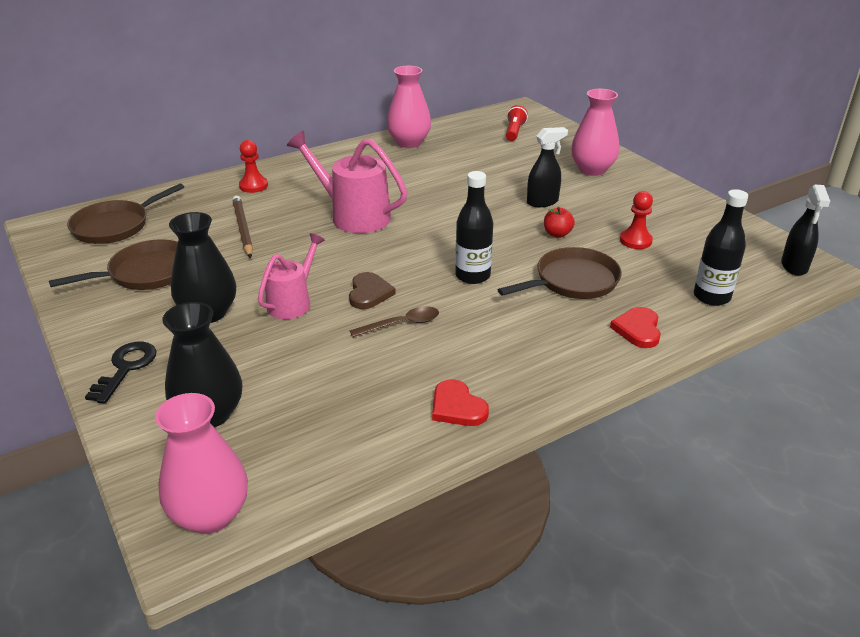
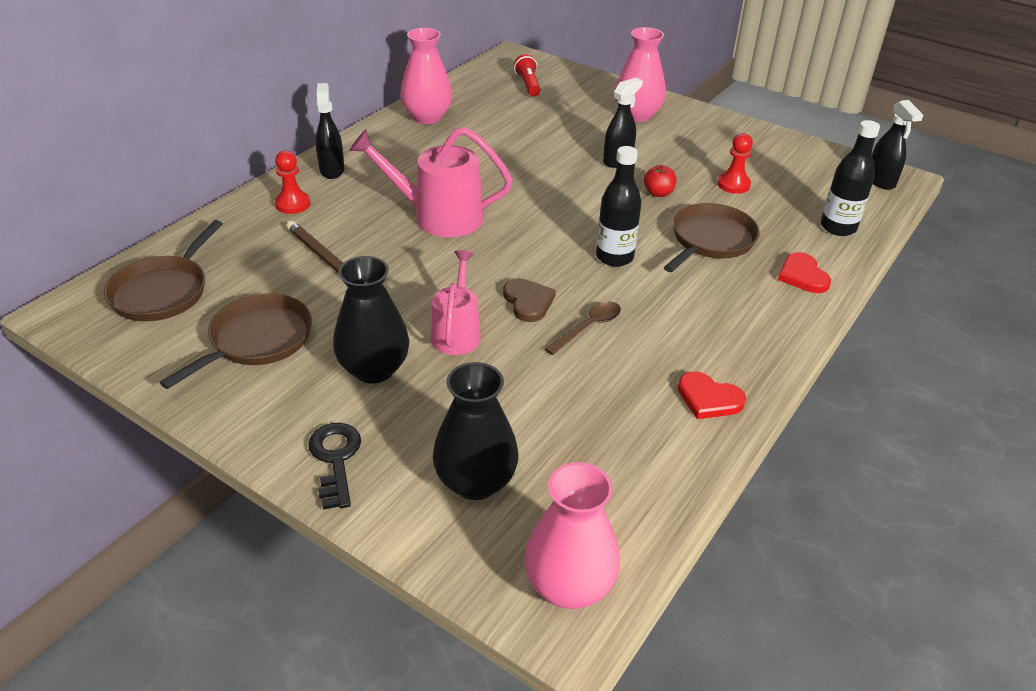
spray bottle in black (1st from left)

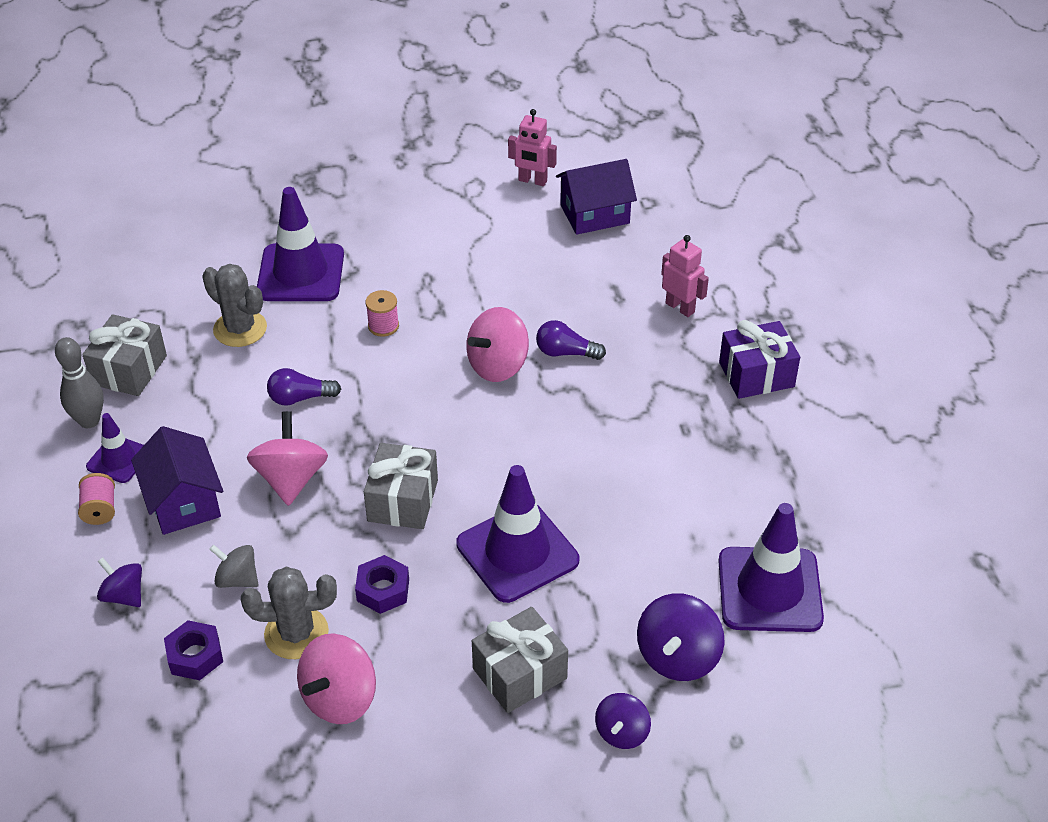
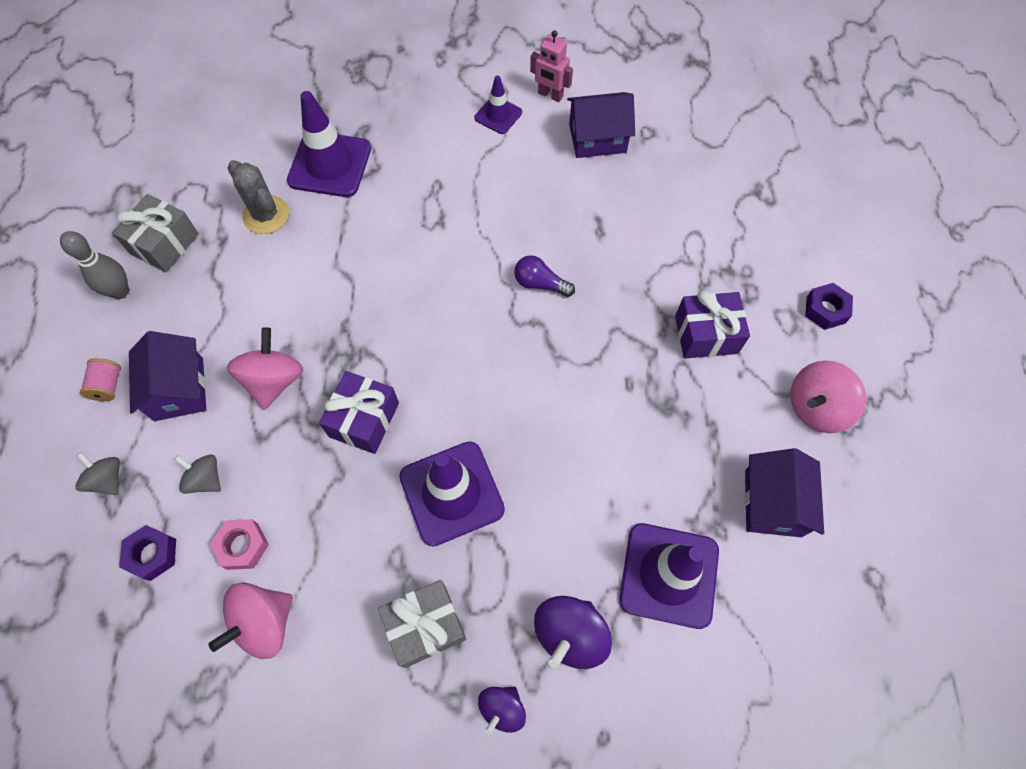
robot in pink (2nd from left in the first image)
spool in pink (2nd from left in the first image)
spinning top in pink (3rd from left)
light bulb in purple (1st from left in the first image)
traffic cone in purple (3rd from left)
gift in purple (1st from left)
nut in purple (2nd from left)
spinning top in grey (1st from left)
nut in pink
house in purple (3rd from left)

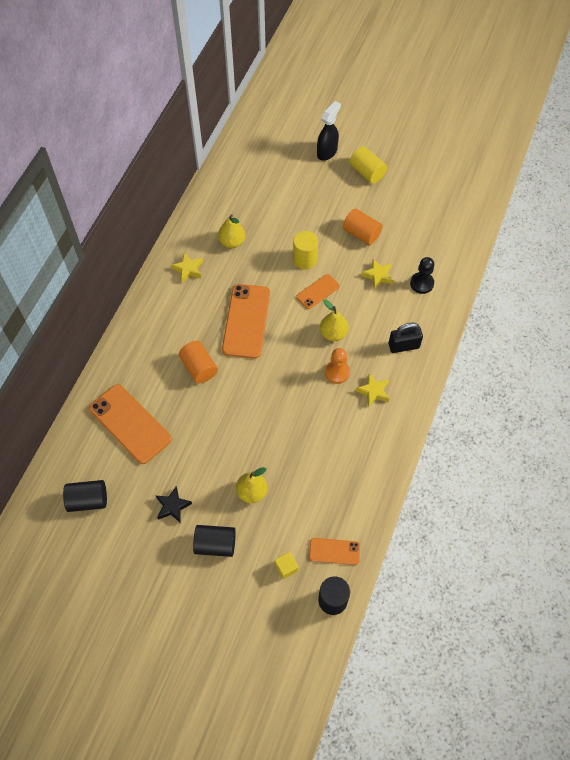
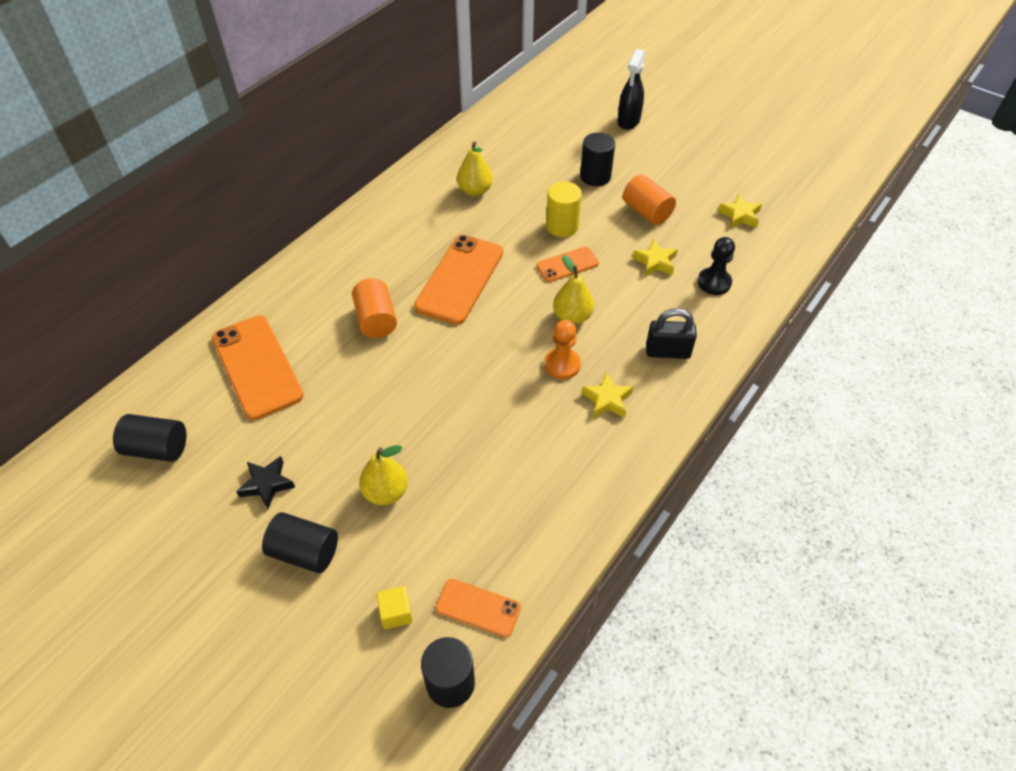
spray bottle in black
cylinder in yellow (2nd from left in the first image)
star in yellow (3rd from left)
cylinder in black (4th from left)

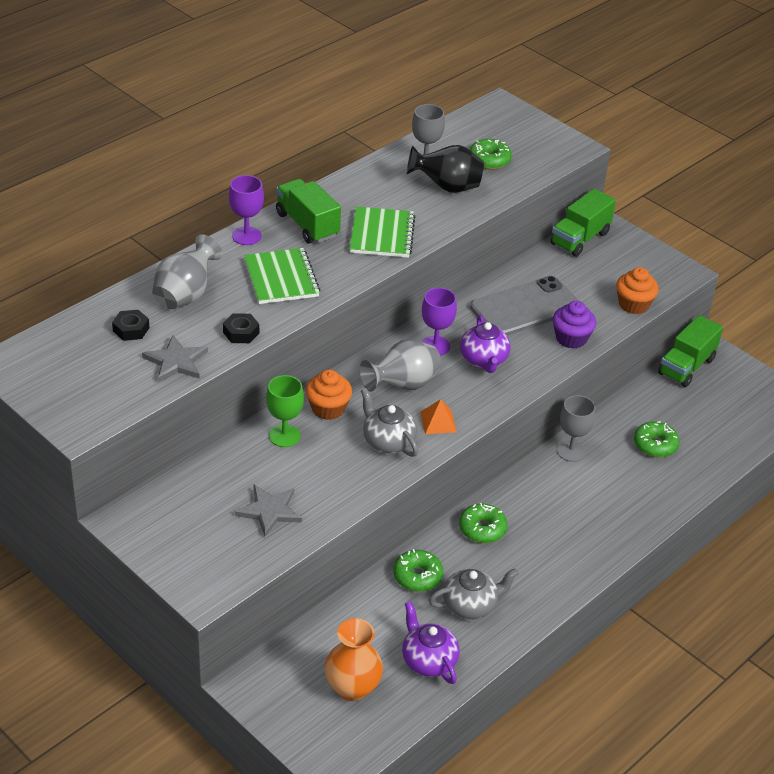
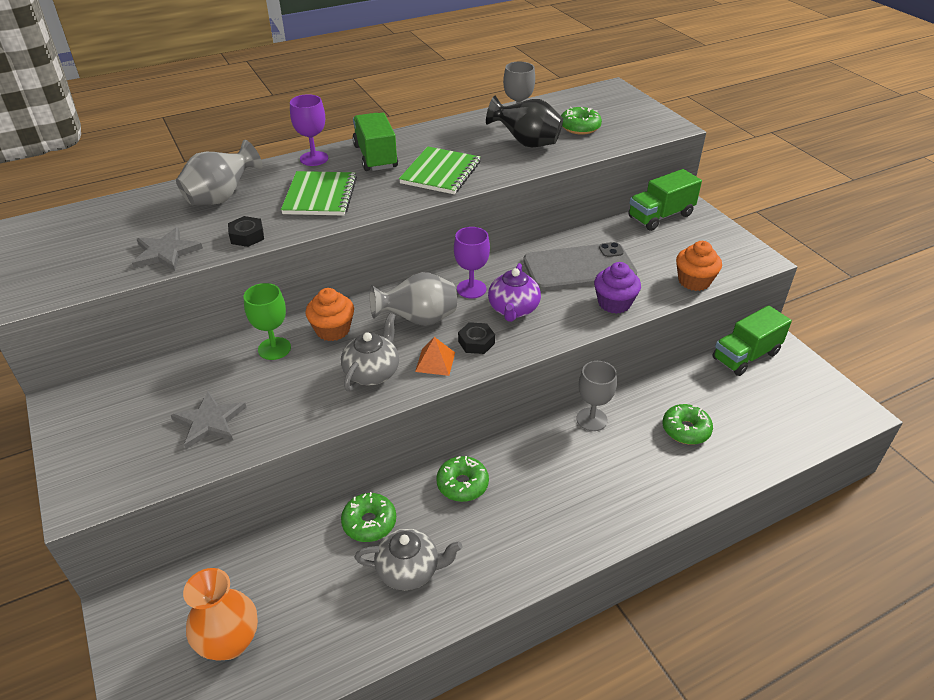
nut in black (2nd from left)
teapot in grey (1st from left)
teapot in purple (1st from left in the first image)

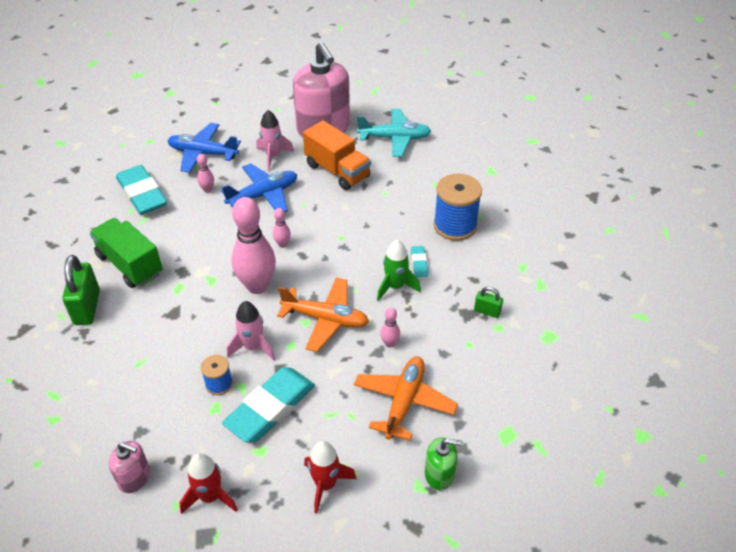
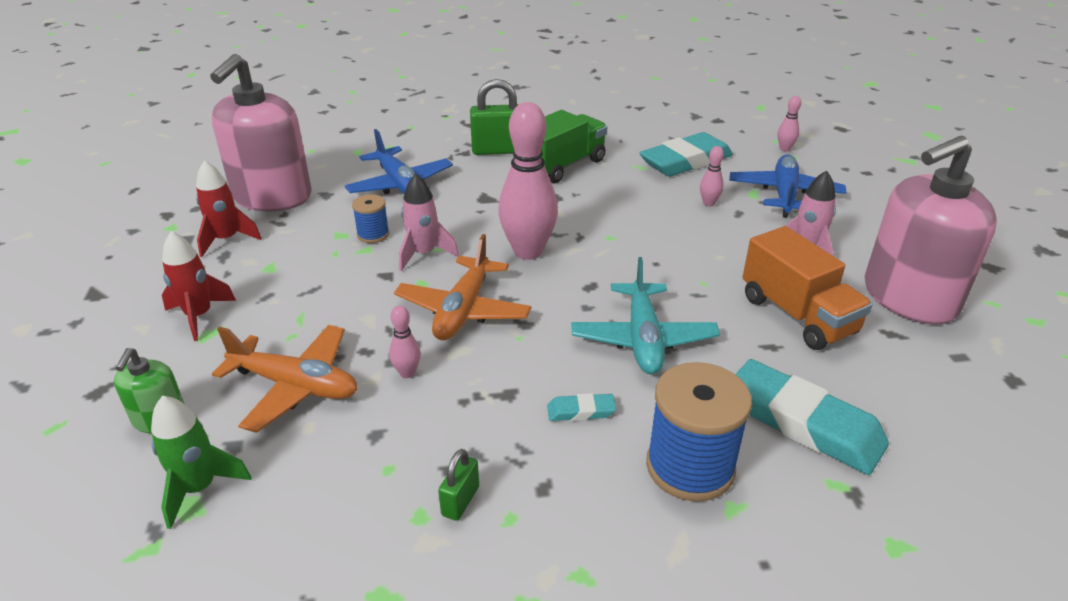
plane in turquoise
truck in orange
plane in blue (1st from left)
bowling pin in pink (4th from left)
rocket in green
eraser in turquoise (3rd from left)
soap dispenser in pink (1st from left)

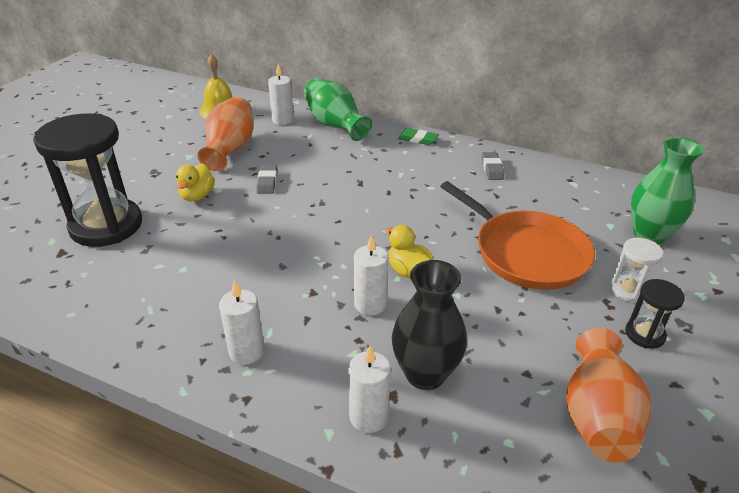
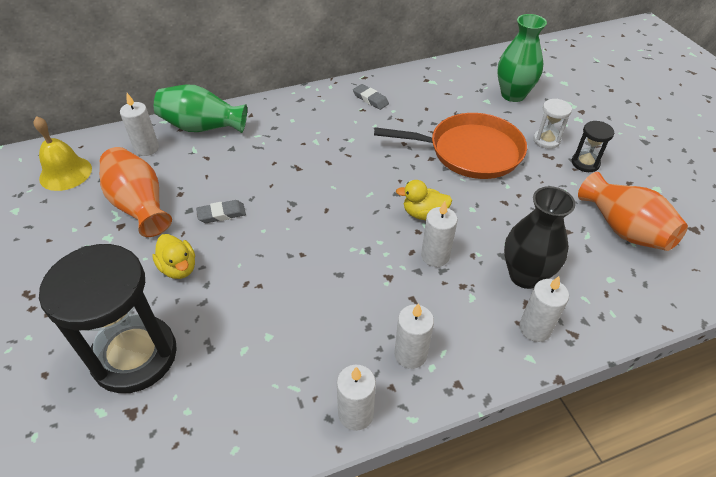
eraser in green
eraser in grey (1st from left)
candle in white (2nd from left)

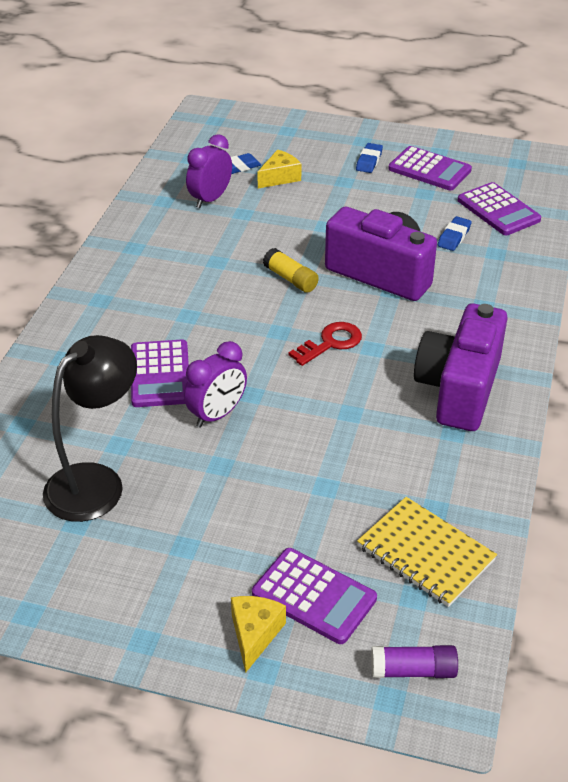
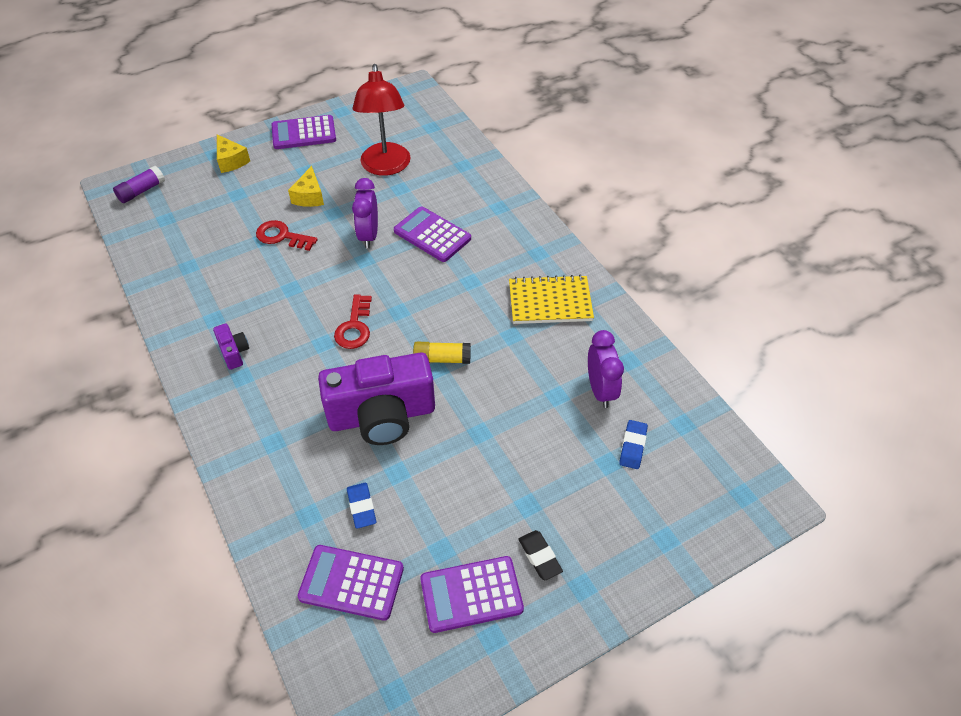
eraser in black
cheese in yellow (2nd from left)
camera in purple (1st from left)
lamp in red
notebook in yellow
calculator in purple (1st from left)
key in red (1st from left)

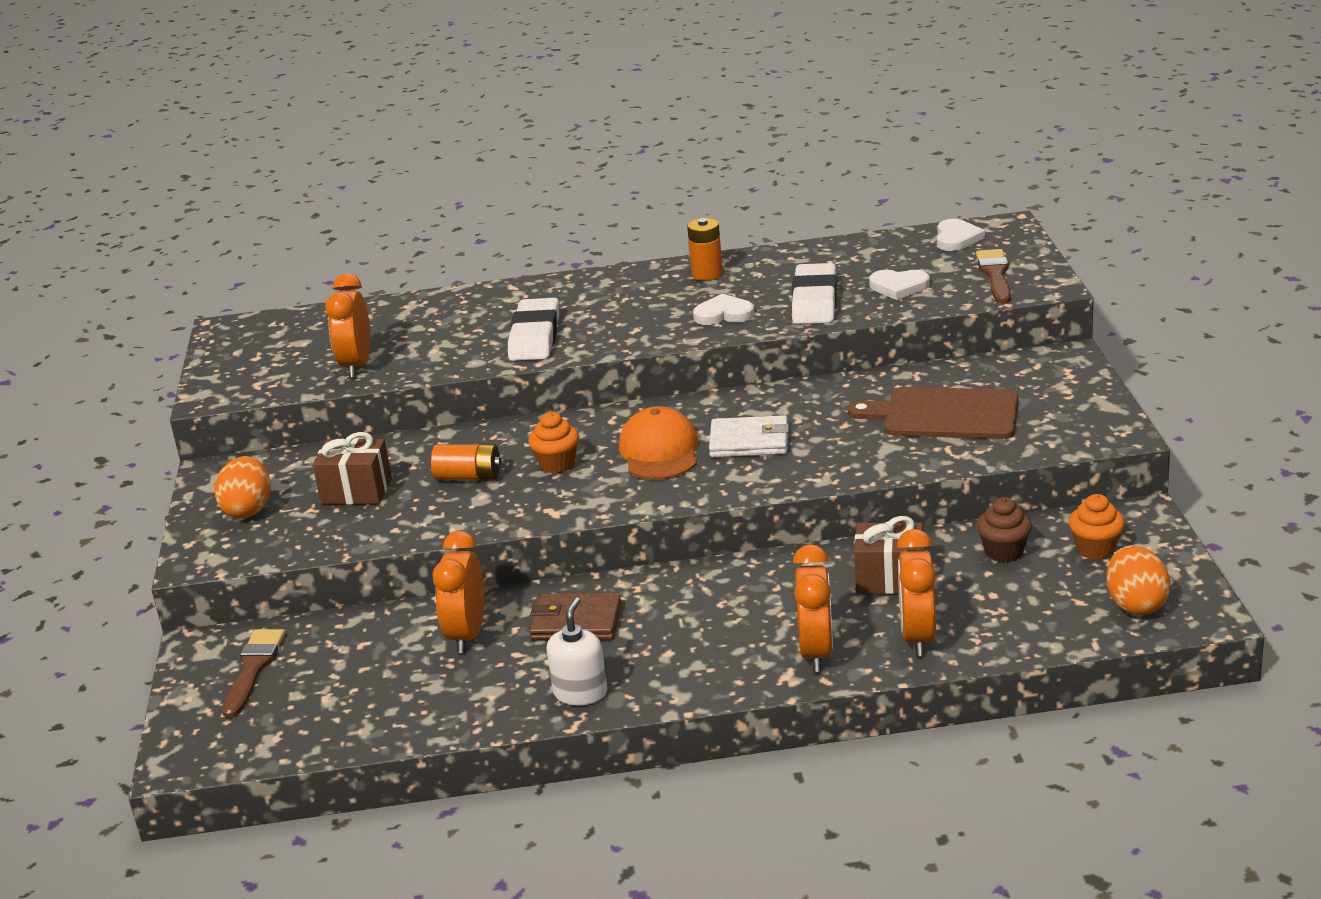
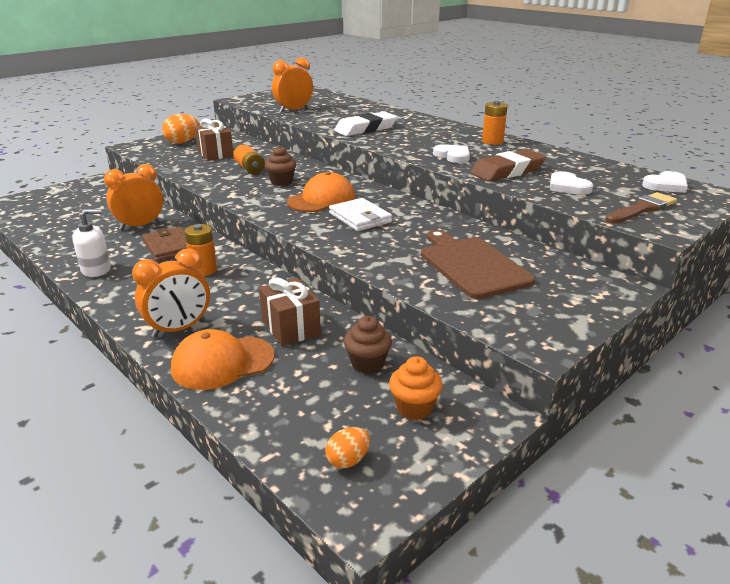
eraser in brown
cupcake in brown (1st from left)
cap in orange (1st from left)
egg in orange (2nd from left)
brush in brown (1st from left in the first image)
battery in orange (1st from left)

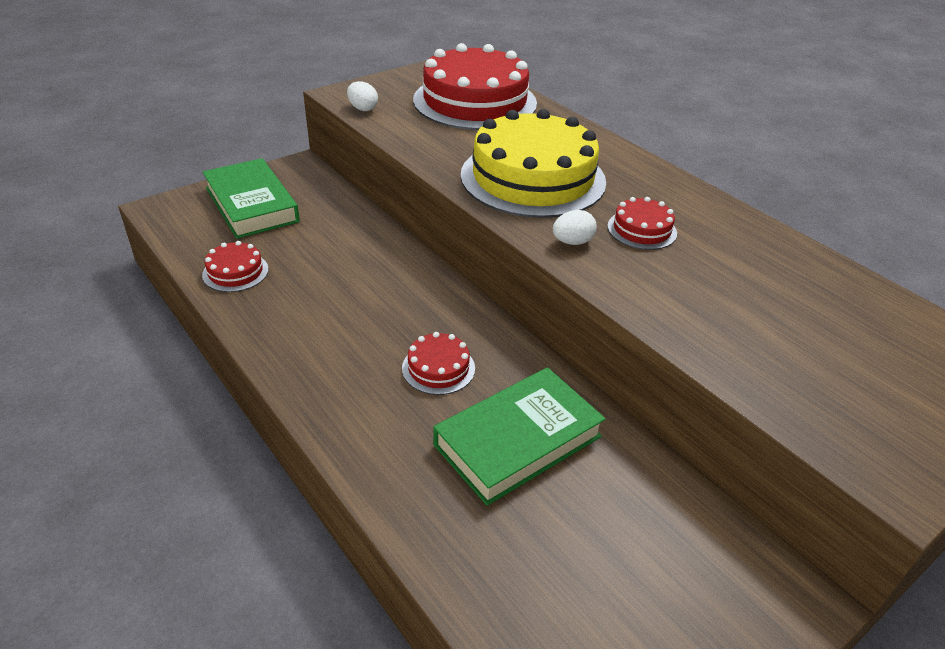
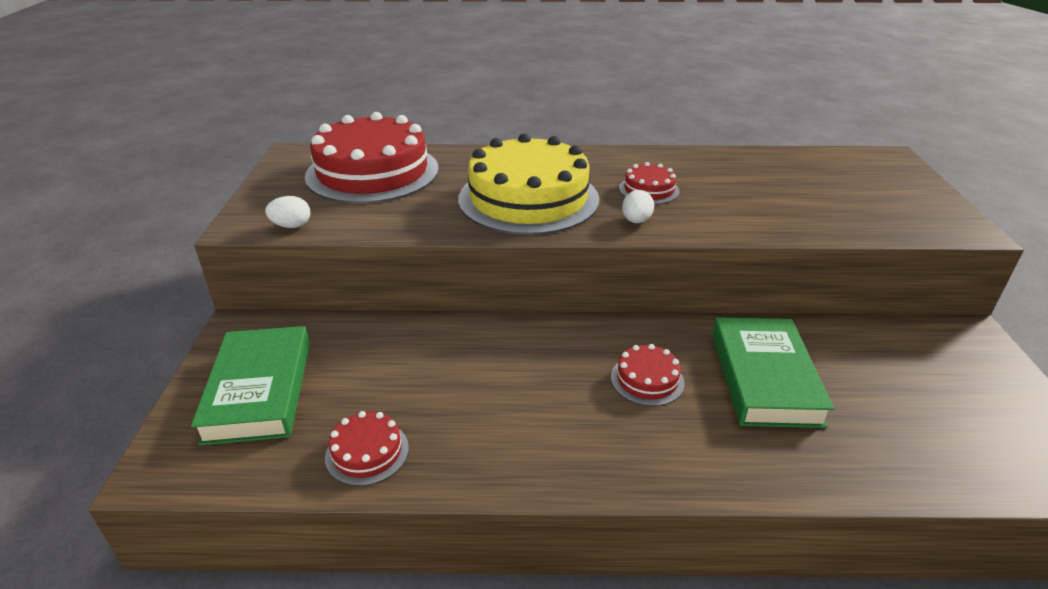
book in green (1st from left)

